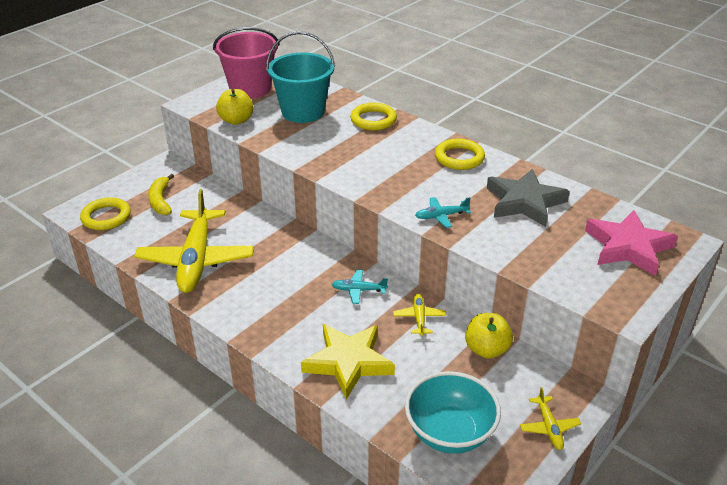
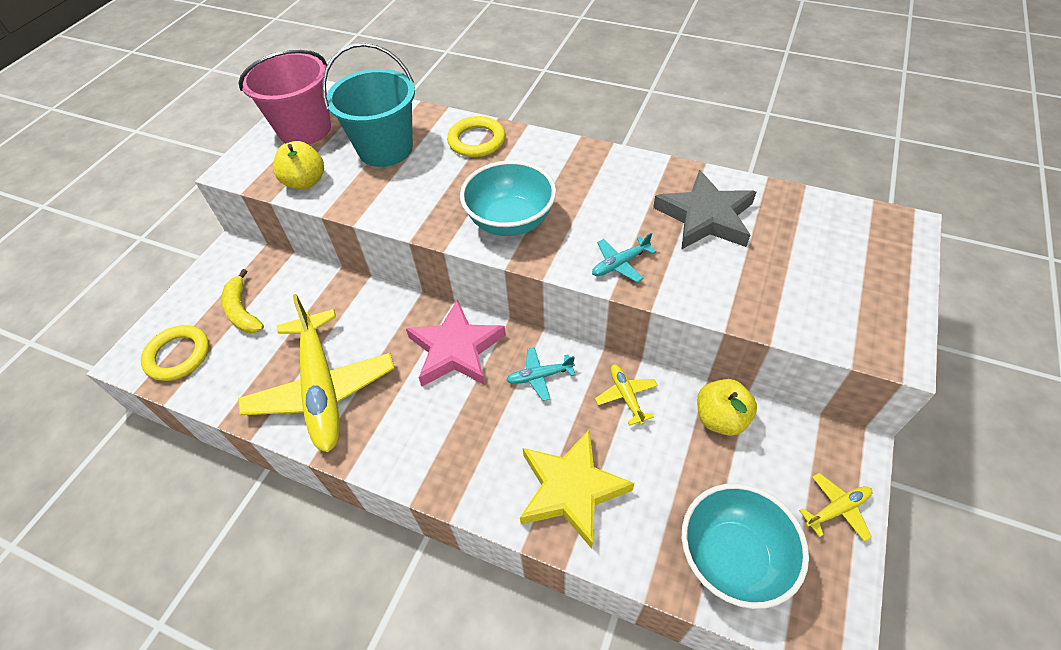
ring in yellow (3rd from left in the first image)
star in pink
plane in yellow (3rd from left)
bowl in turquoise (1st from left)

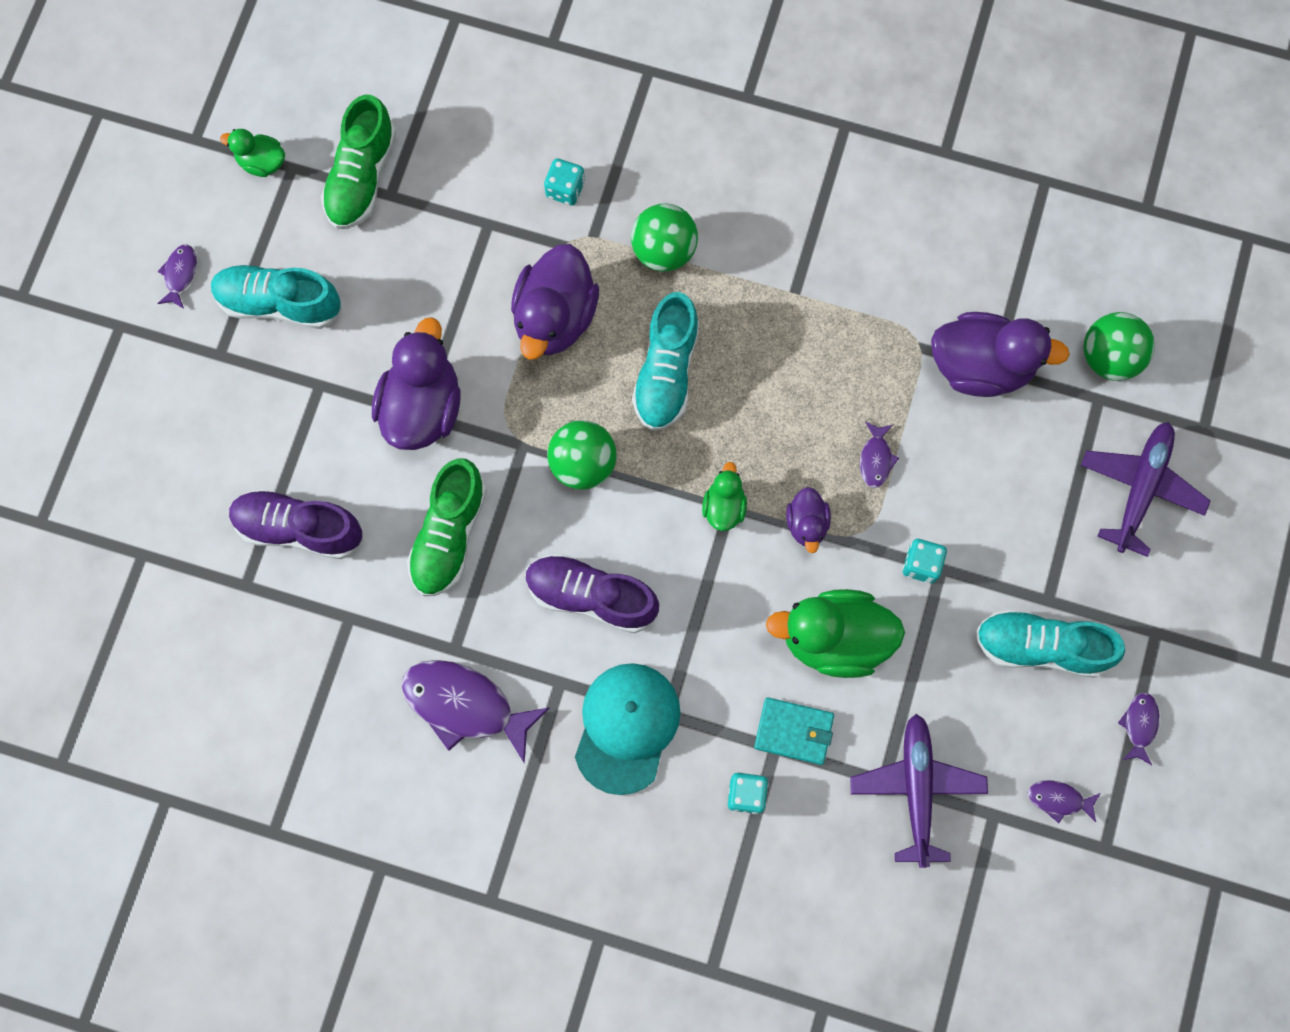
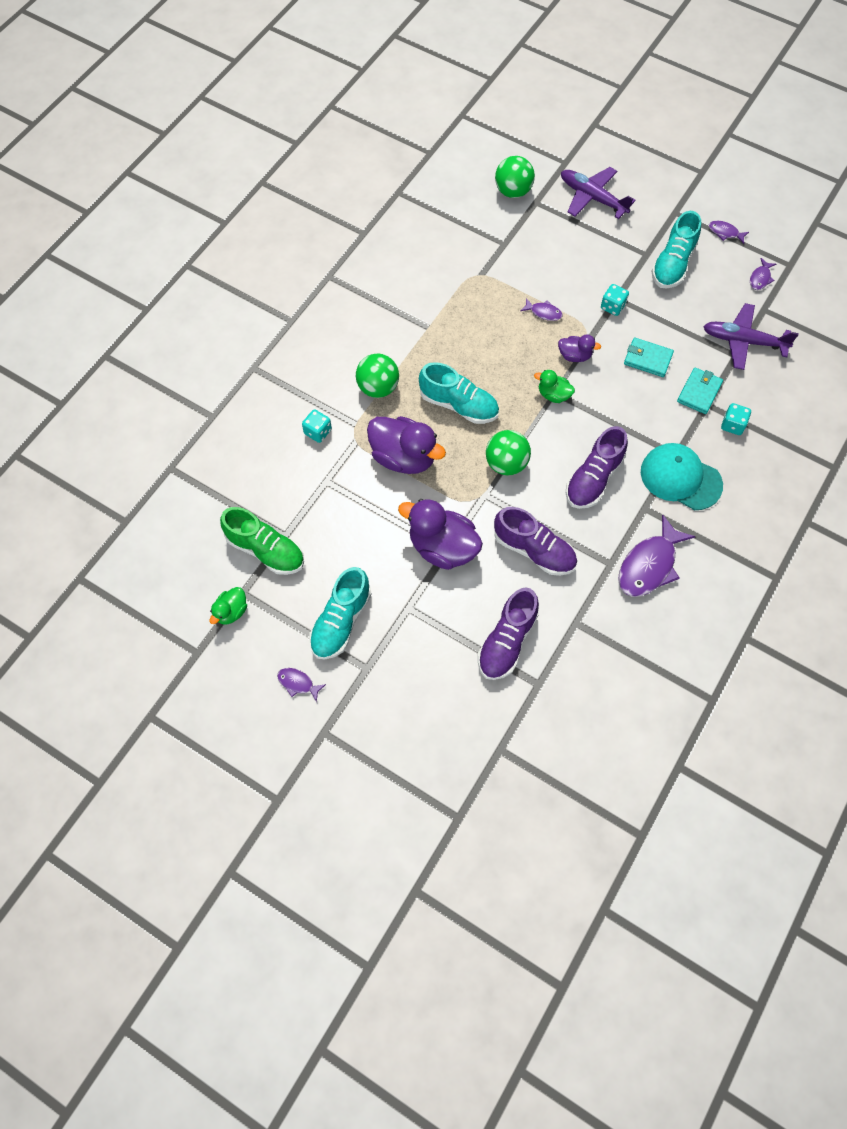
duck in purple (4th from left in the first image)
shoe in purple (2nd from left)
wallet in turquoise (1st from left)

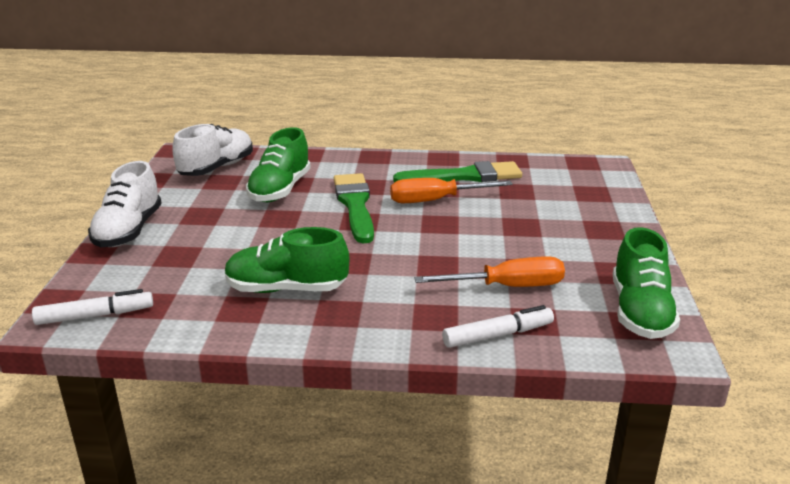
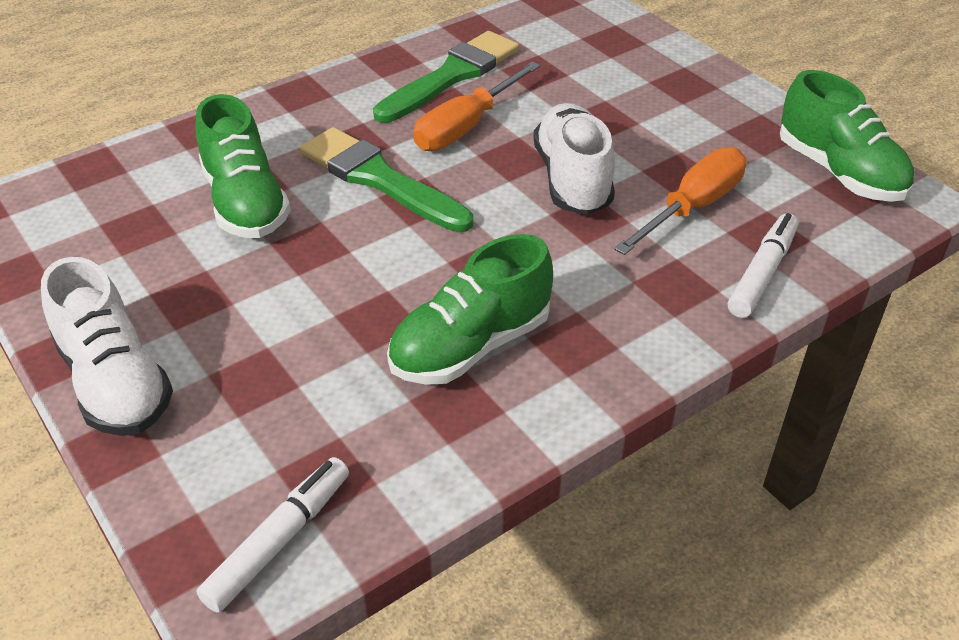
shoe in white (2nd from left)

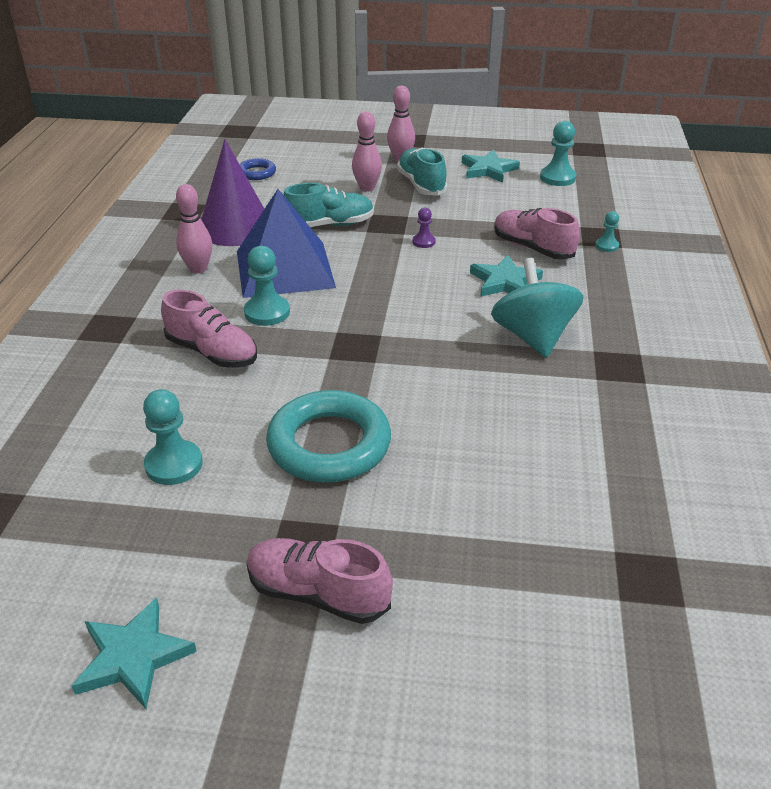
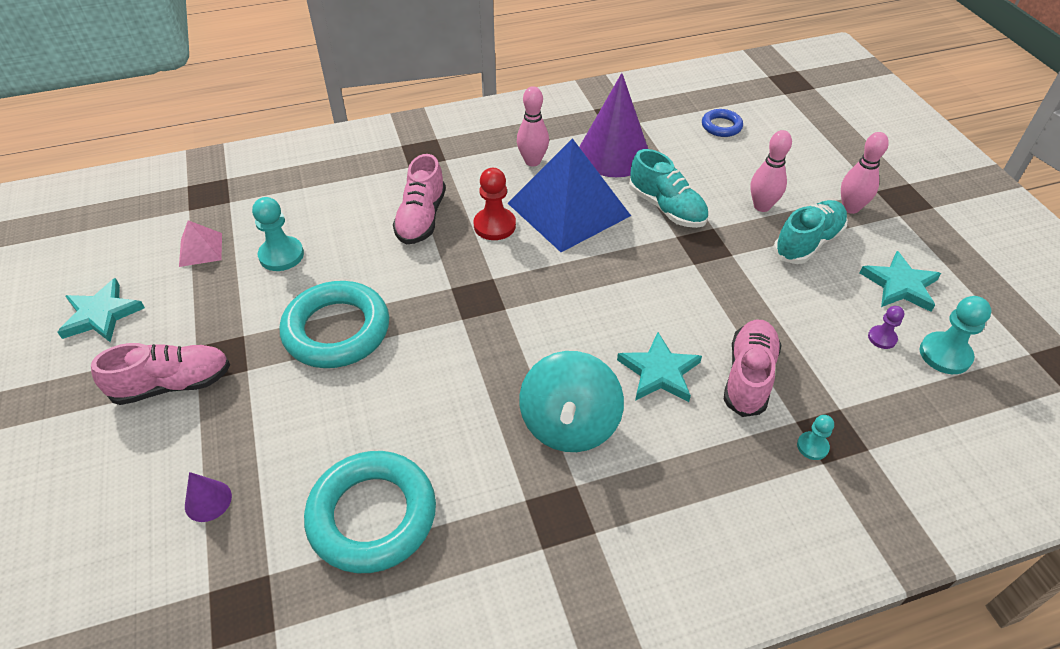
pawn in purple
pawn in red
spinning top in turquoise
shoe in pink (1st from left)
pyramid in pink
ring in turquoise (2nd from left)
cone in purple (1st from left)

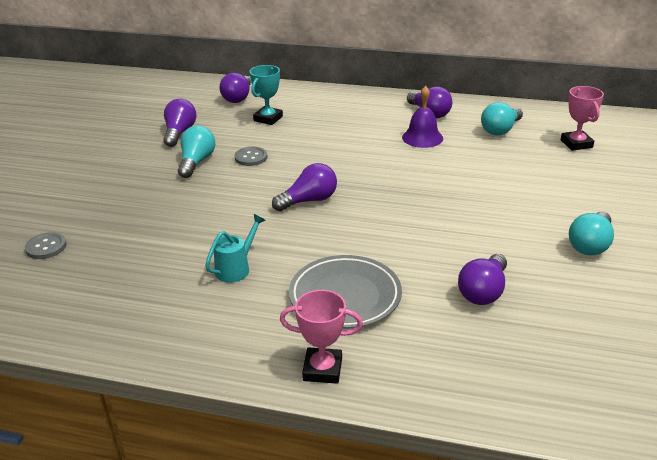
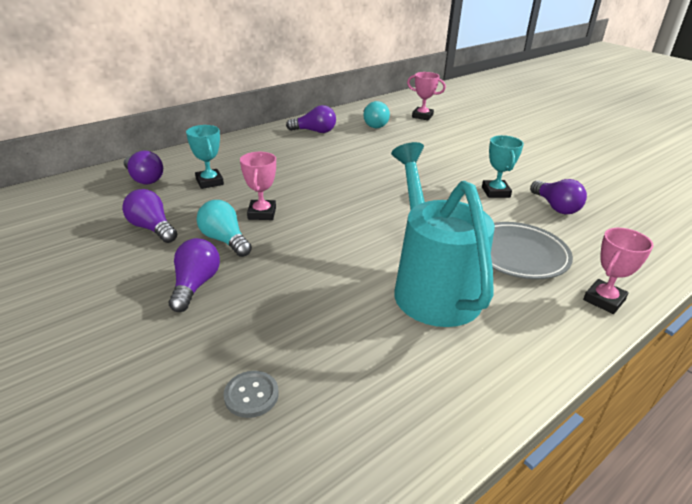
bell in purple
trophy in pink (1st from left)
light bulb in purple (3rd from left)
light bulb in turquoise (3rd from left in the first image)
watering can in turquoise
trophy in turquoise (2nd from left)

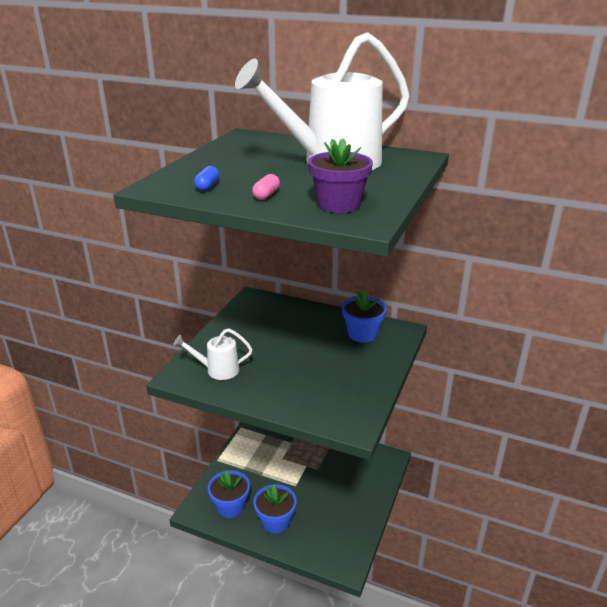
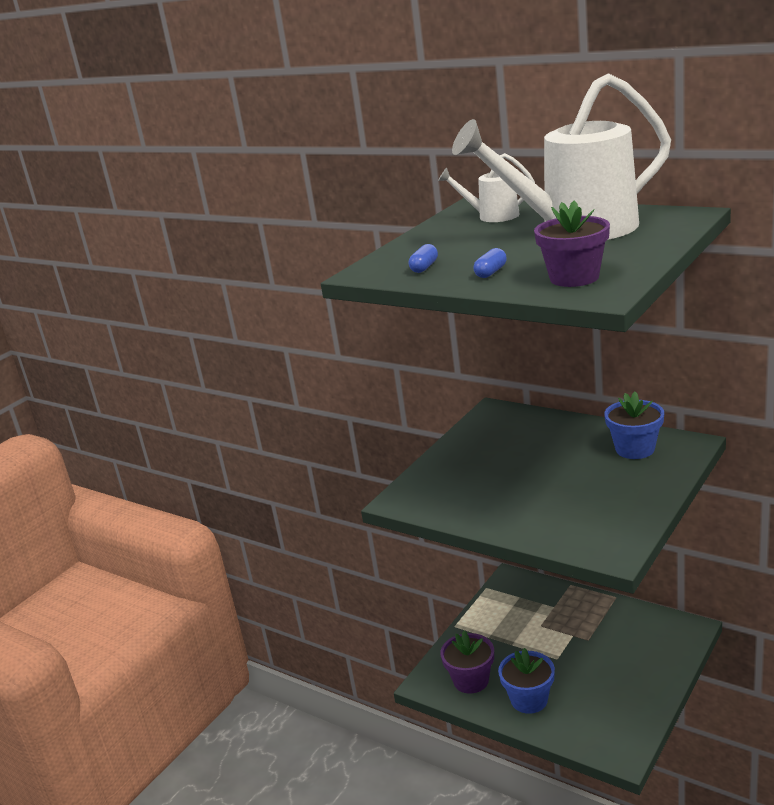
capsule in blue (2nd from left)
watering can in white (1st from left)
flower pot in purple (1st from left)

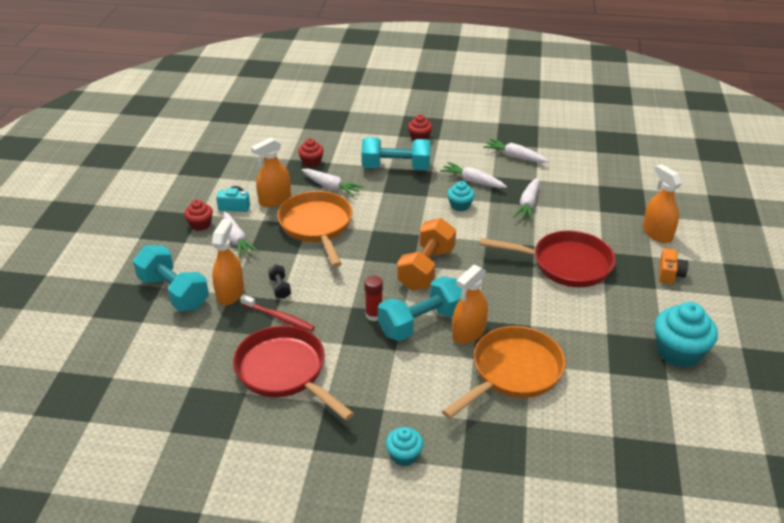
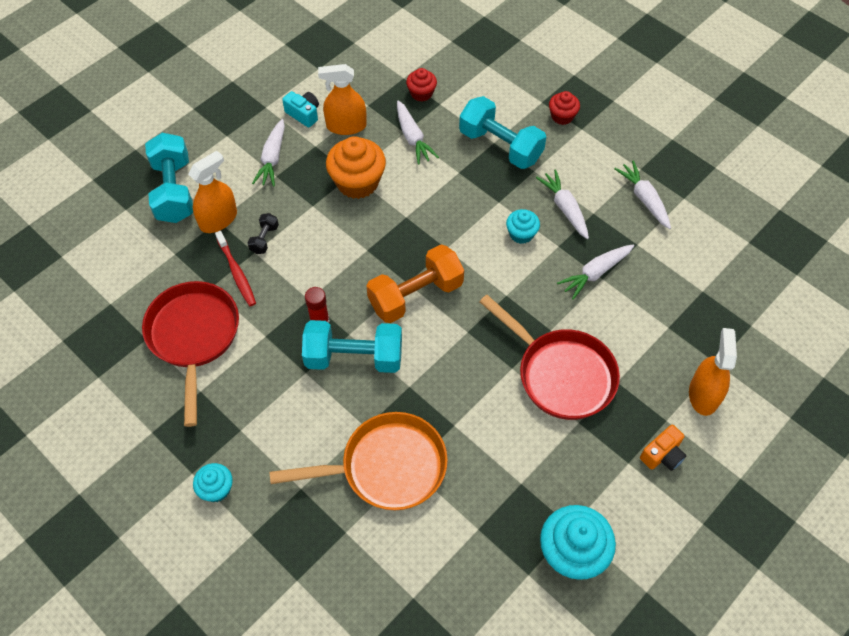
cupcake in orange
cupcake in red (1st from left in the first image)
spray bottle in orange (3rd from left in the first image)

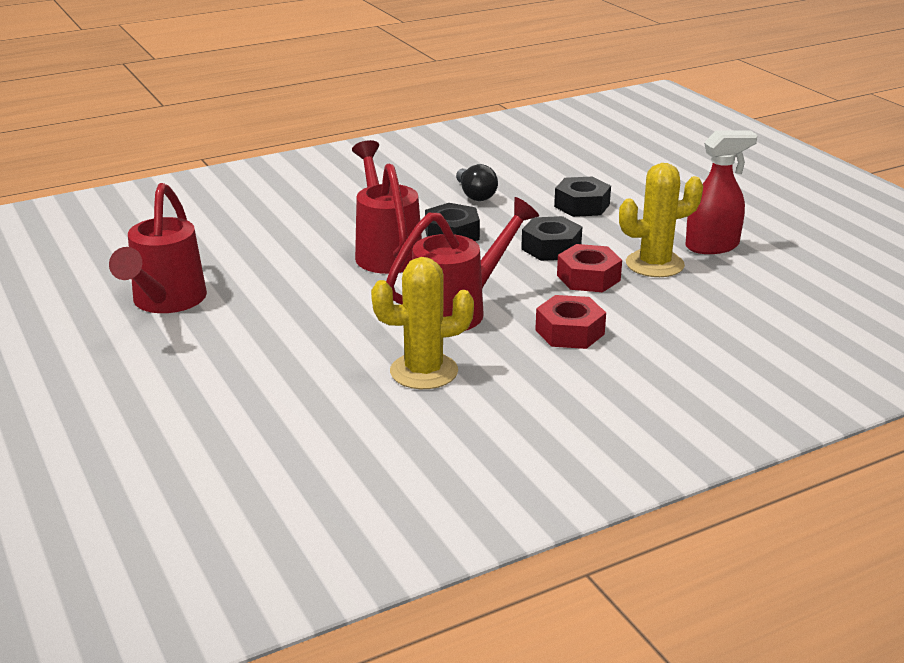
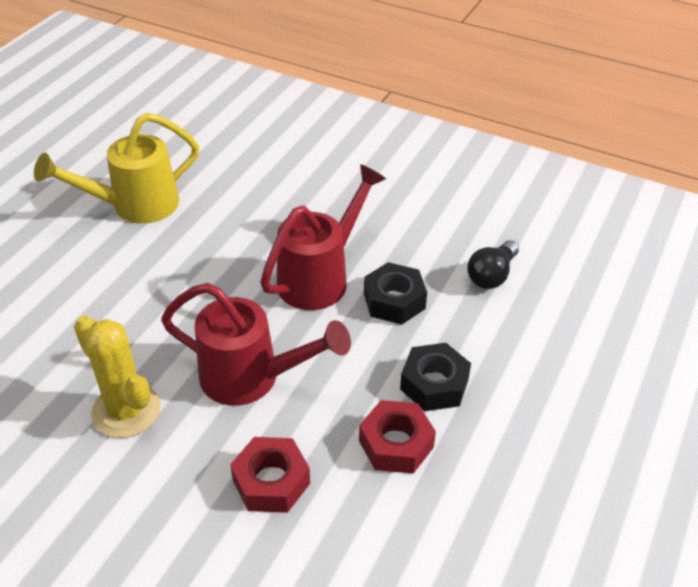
spray bottle in red
cactus in yellow (2nd from left in the first image)
nut in black (3rd from left in the first image)
watering can in yellow

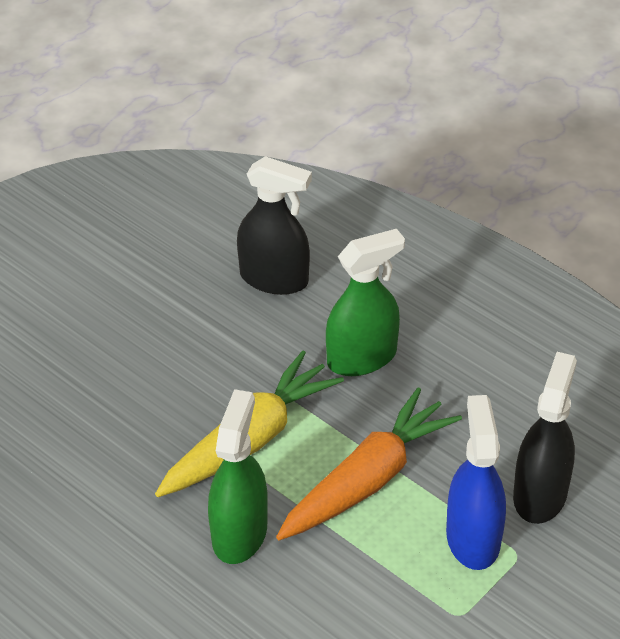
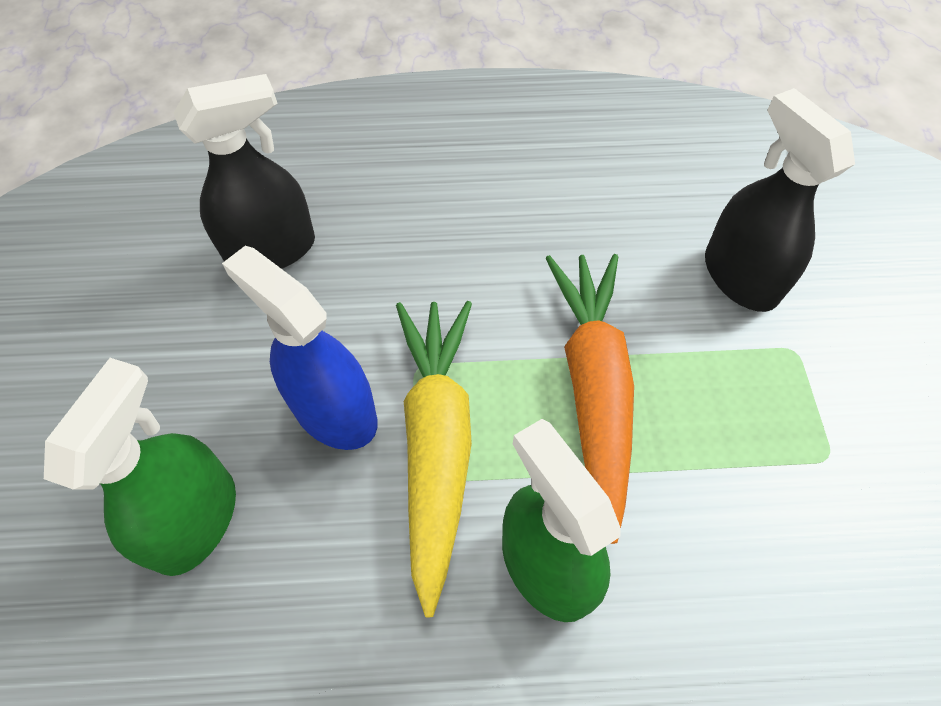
spray bottle in green (1st from left)
spray bottle in blue

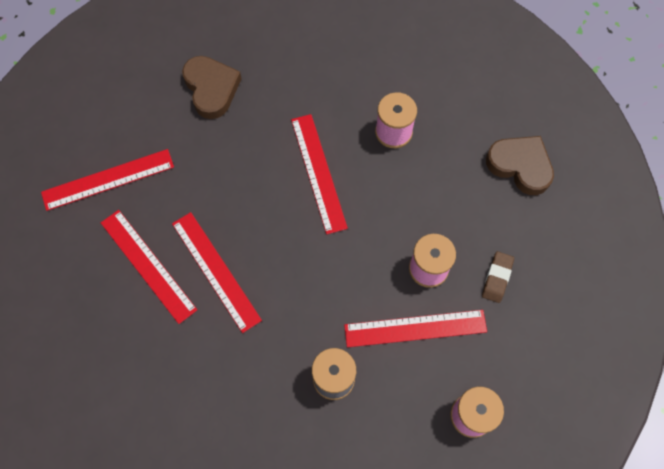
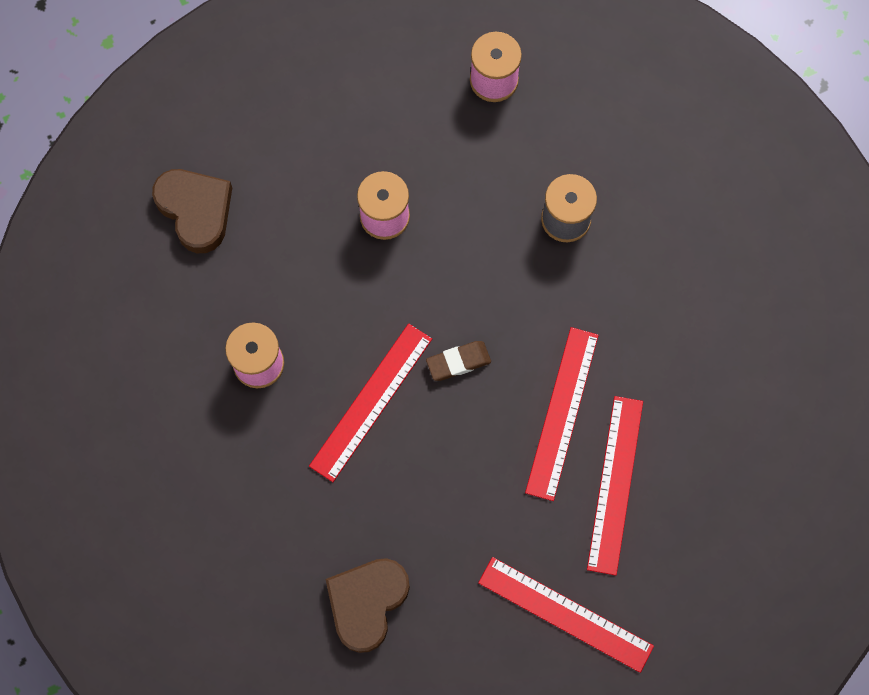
heart in brown (1st from left)
eraser in brown
ruler in red (5th from left in the first image)

